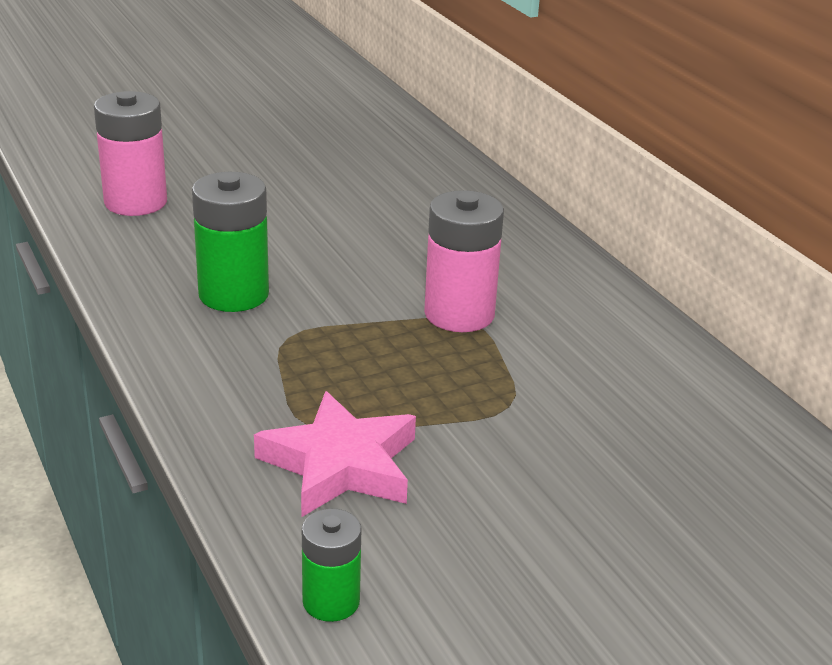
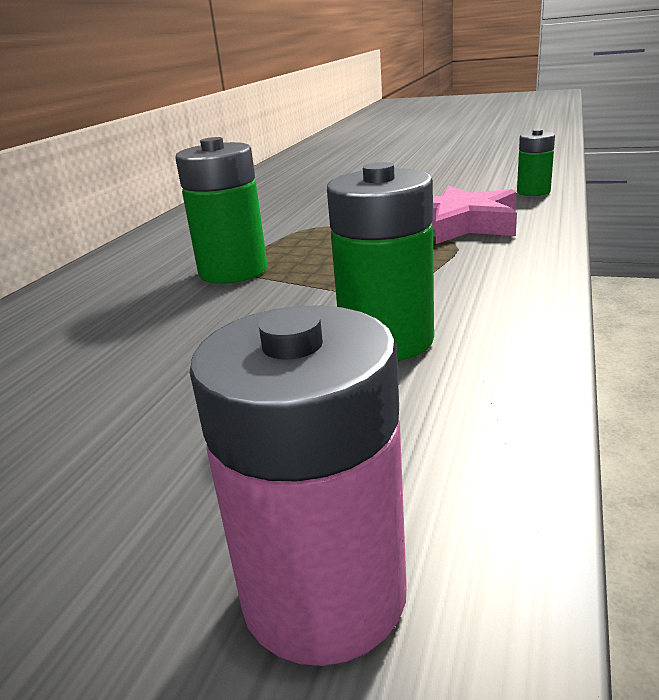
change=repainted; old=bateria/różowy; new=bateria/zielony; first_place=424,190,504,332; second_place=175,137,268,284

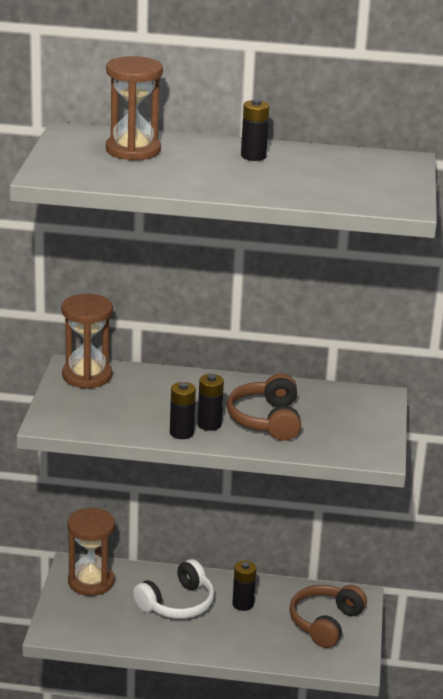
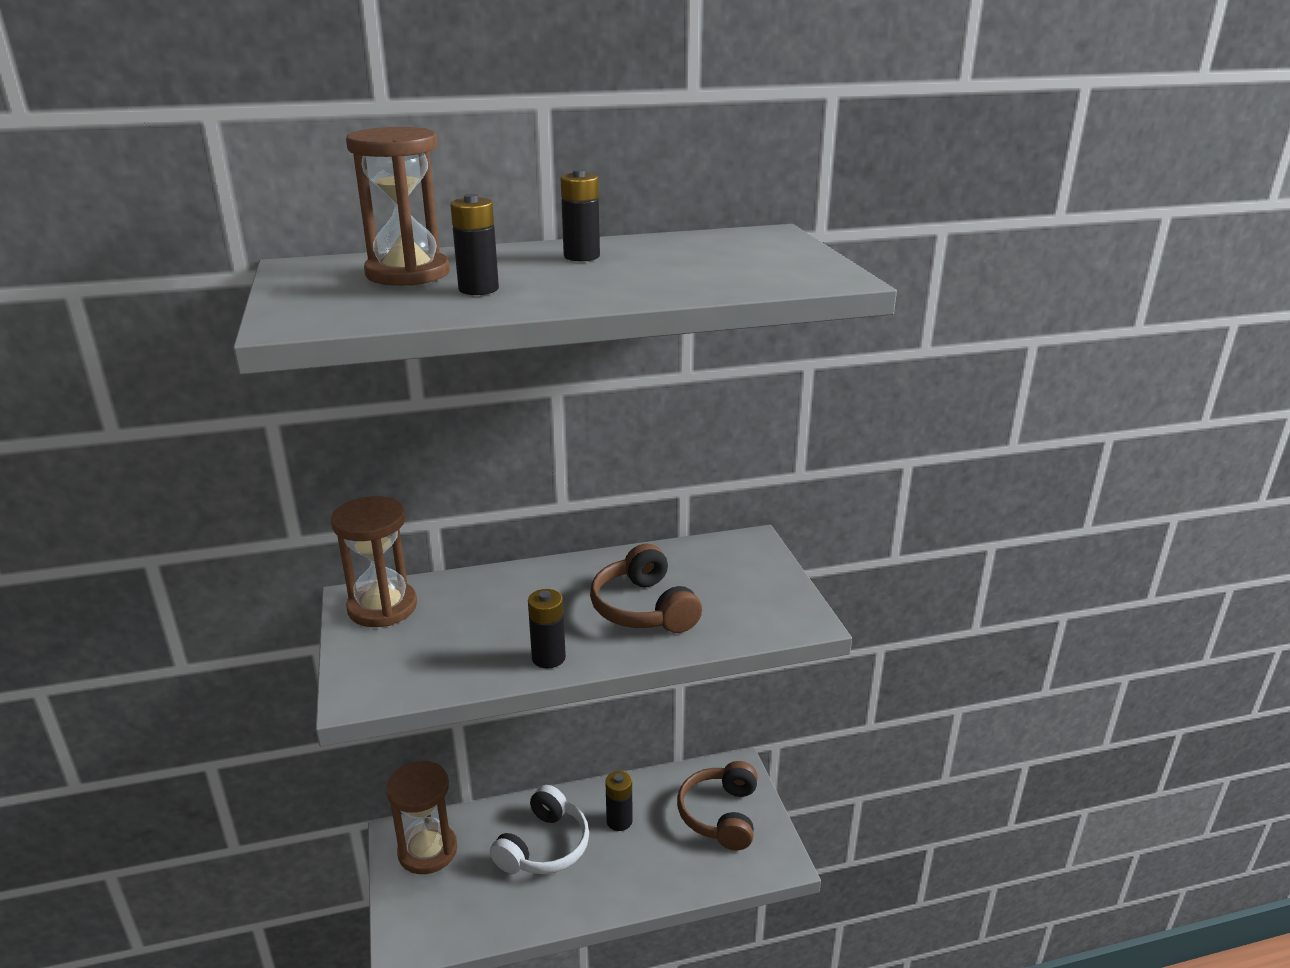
change=shifted; old=bateria/czarny; first_place=198,374,224,431; second_place=450,194,499,295

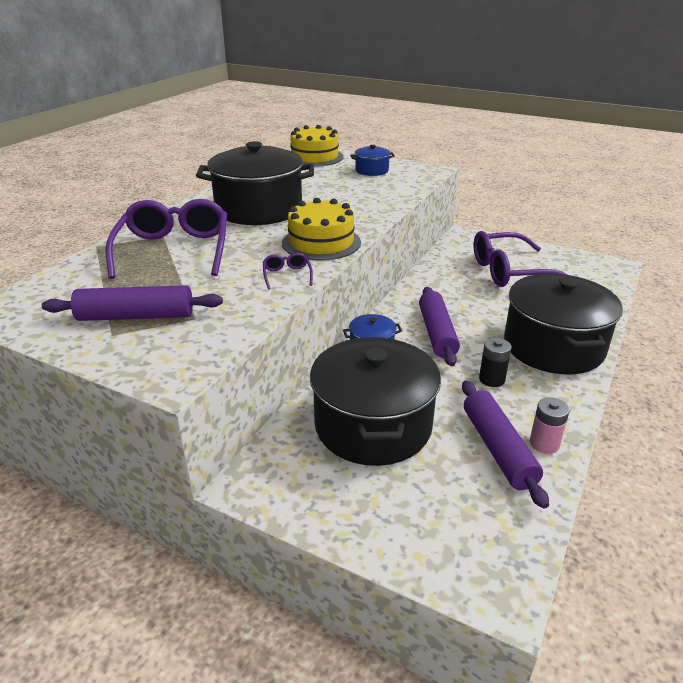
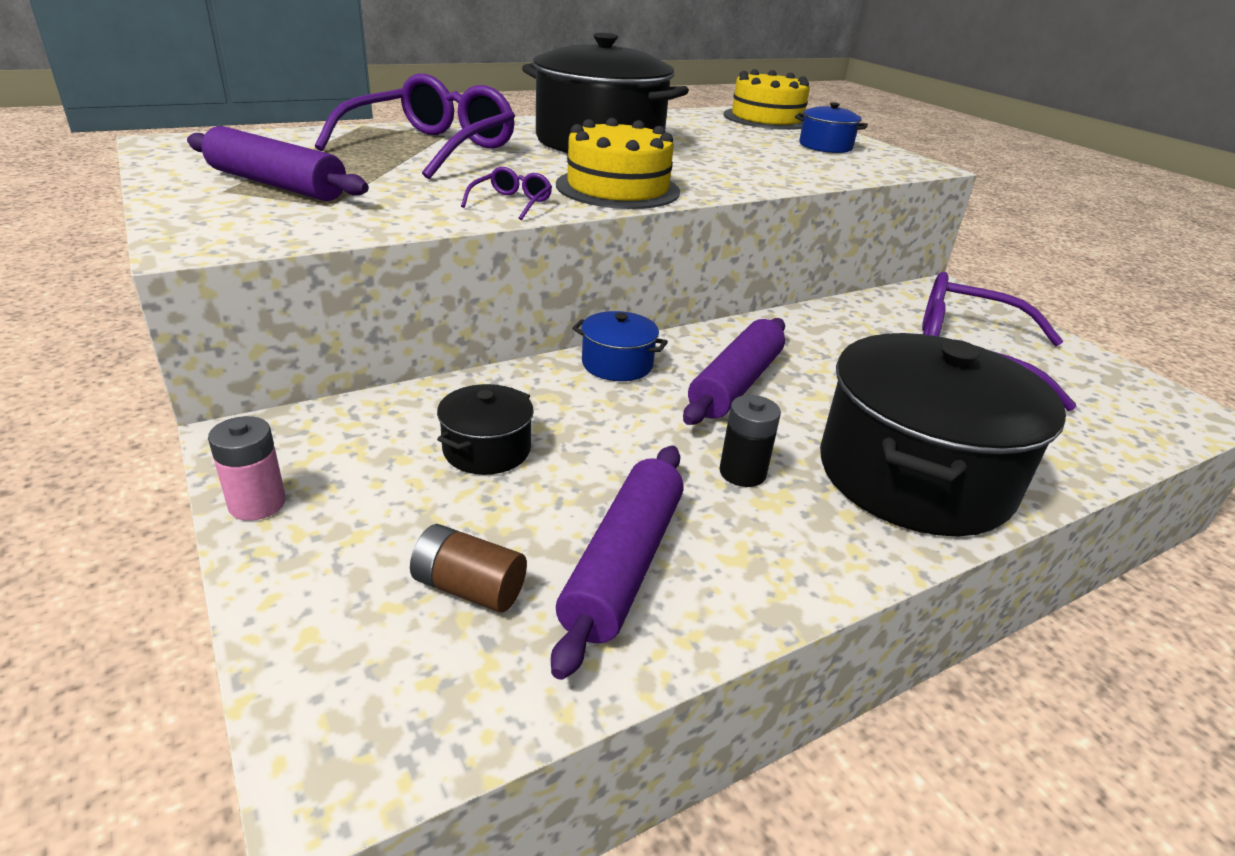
change=new; new=bateria/brązowy; second_place=410,524,527,612
change=shifted; old=bateria/różowy; first_place=530,397,570,454; second_place=208,416,286,521
change=scaled; old=garnek/czarny; first_place=310,337,441,466; second_place=437,384,534,475; factor=0.45

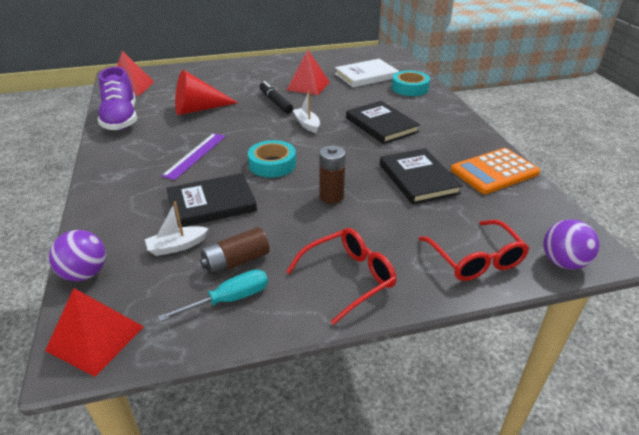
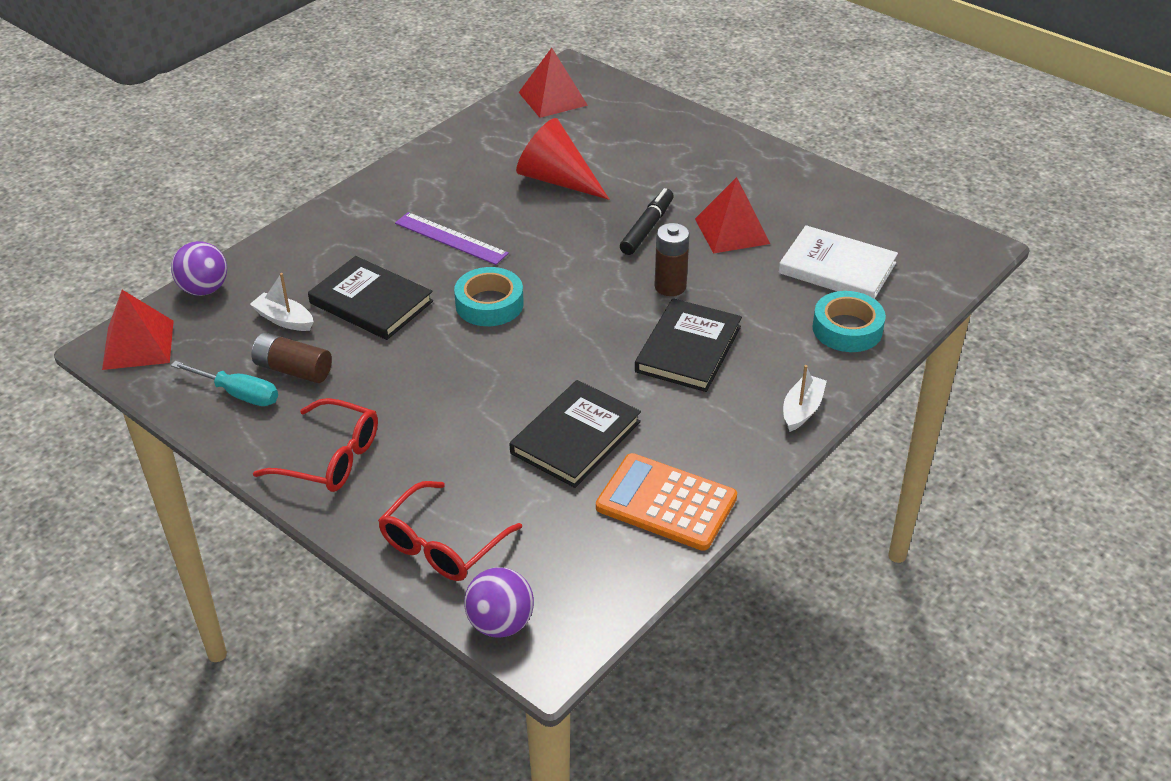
change=gone; old=but/fioletowy; first_place=98,67,137,130
change=shifted; old=łódka/biały; first_place=293,91,320,133; second_place=783,365,827,432
change=shifted; old=bateria/brązowy; first_place=319,145,346,204; second_place=654,223,690,296
change=rotated; old=linijka/fioletowy; first_place=161,133,226,180; second_place=395,212,509,265; degrees=45

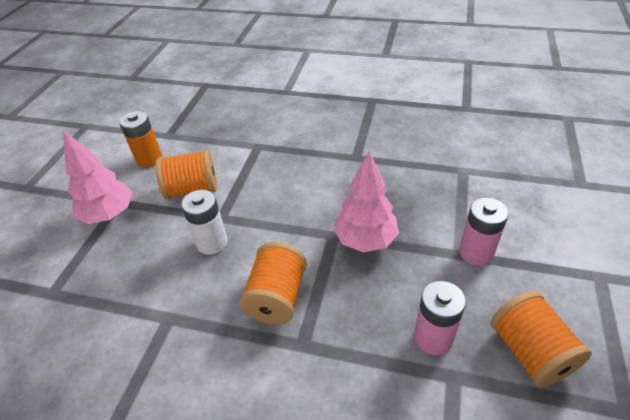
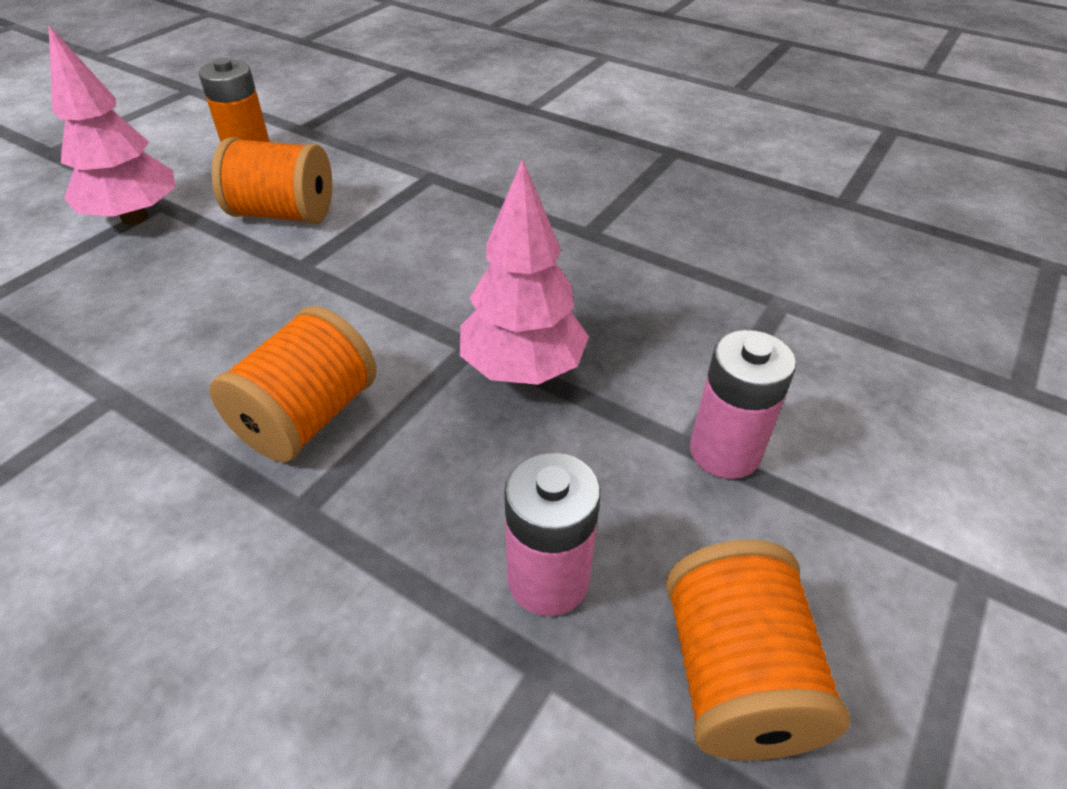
change=gone; old=bateria/biały; first_place=181,190,228,255

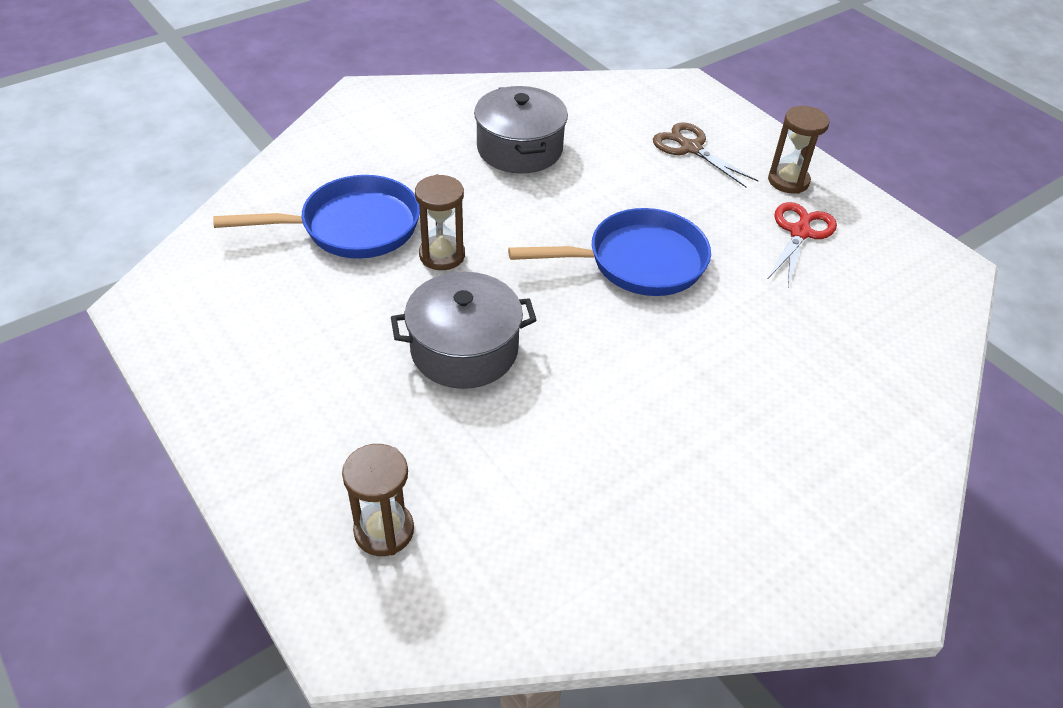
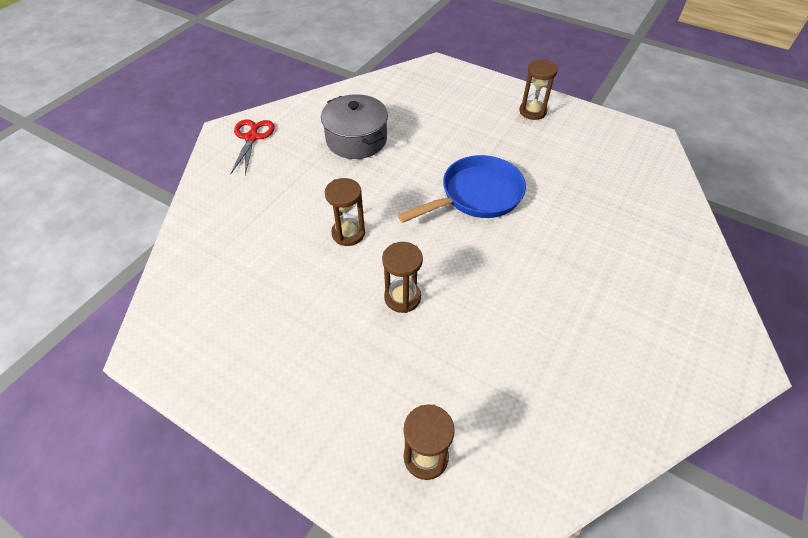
change=gone; old=patelnia/niebieski; first_place=213,175,420,259
change=gone; old=nożyczki/brązowy; first_place=653,122,759,187
change=shifted; old=nożyczki/czerwony; first_place=768,202,837,287; second_place=231,119,275,175
change=swapped; old=garnek/szary; new=klepsydra/brązowy; first_place=391,272,537,389; second_place=382,242,423,313

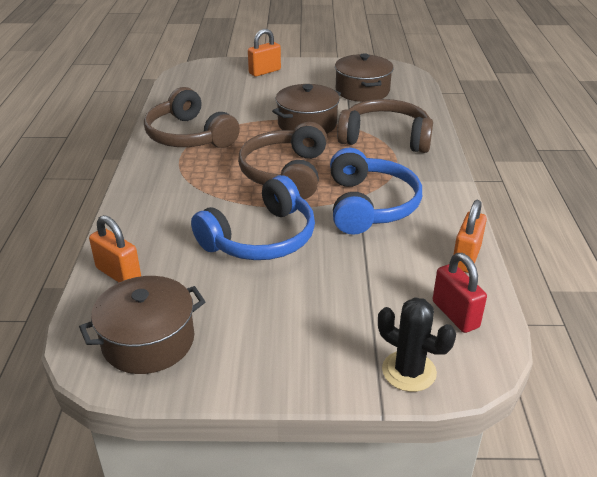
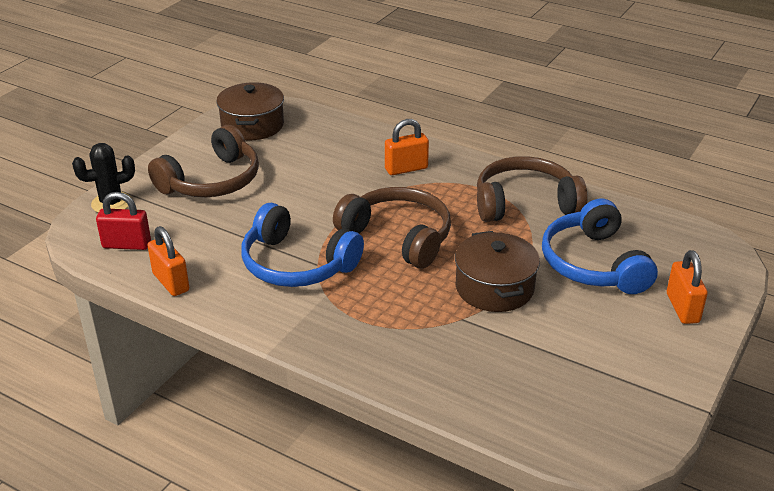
change=gone; old=garnek/brązowy; first_place=335,53,393,102
change=shifted; old=kłódka/pomarańczowy; first_place=89,215,141,282; second_place=385,119,429,175
change=shifted; old=słuchawki/niebieski; first_place=191,175,315,260; second_place=542,199,658,294
change=shifted; old=słuchawki/brązowy; first_place=337,99,433,153; second_place=148,125,259,197

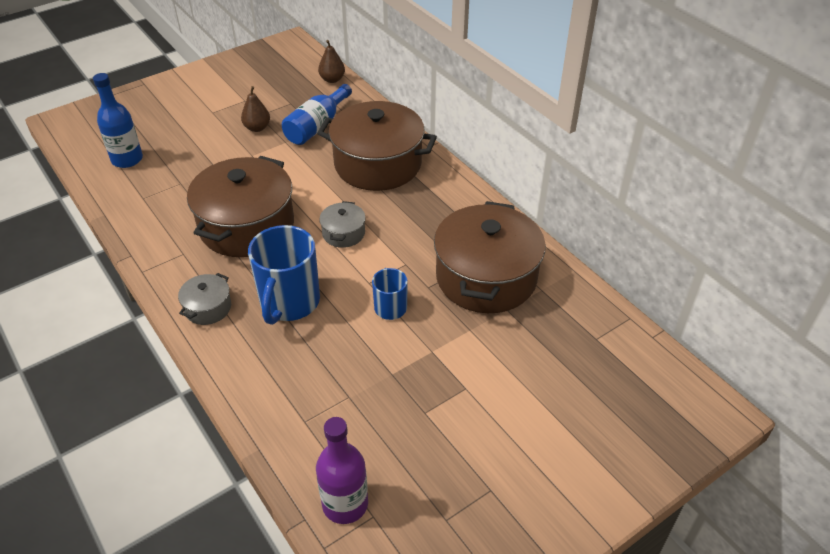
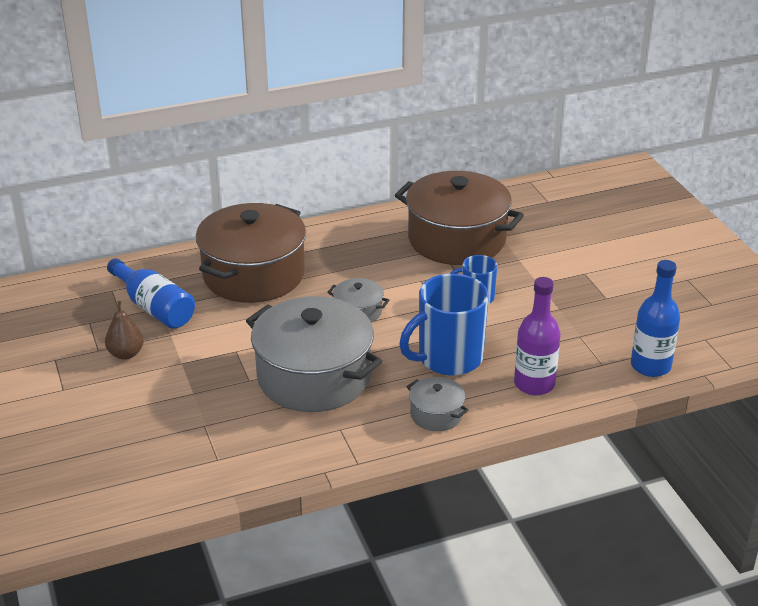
change=gone; old=gruszka/brązowy; first_place=318,40,345,83
change=shifted; old=butelka/niebieski; first_place=93,73,143,168; second_place=631,260,680,377
change=shifted; old=butelka/fioletowy; first_place=316,417,368,524; second_place=514,277,561,395
change=repainted; old=garnek/brązowy; new=garnek/szary; first_place=187,156,294,257; second_place=246,296,382,412
change=rotated; old=kubek/niebieski; first_place=248,225,320,325; second_place=399,274,489,376; degrees=120

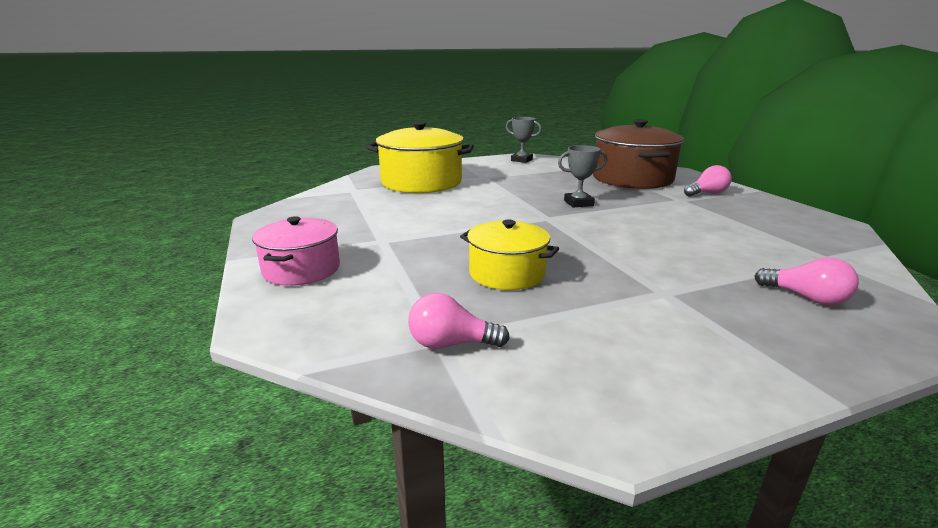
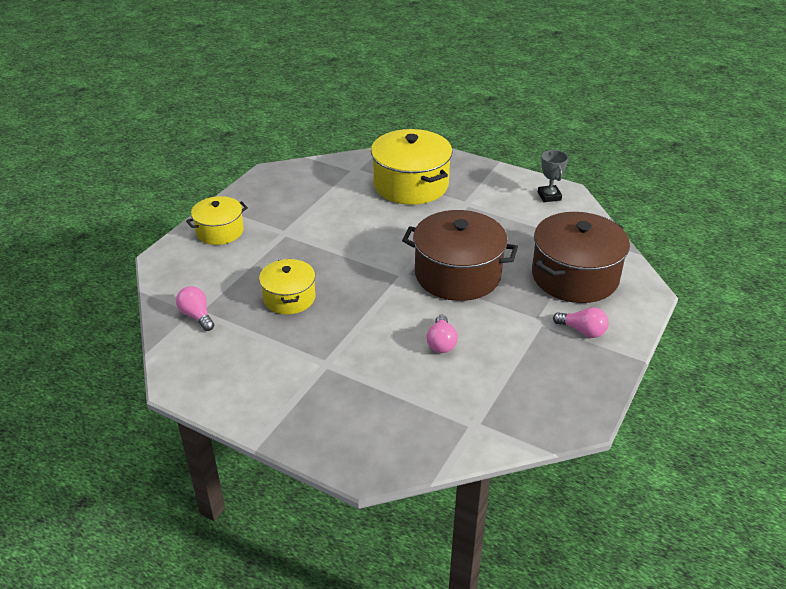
change=shifted; old=żarówka/różowy; first_place=754,257,859,305; second_place=427,315,458,353
change=swapped; old=puchar/szary; new=garnek/brązowy; first_place=558,145,608,207; second_place=402,210,518,301
change=repainted; old=garnek/różowy; new=garnek/żółty; first_place=252,216,340,286; second_place=186,196,248,245

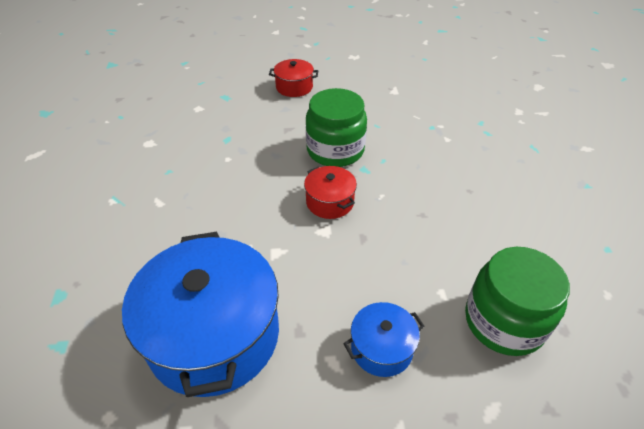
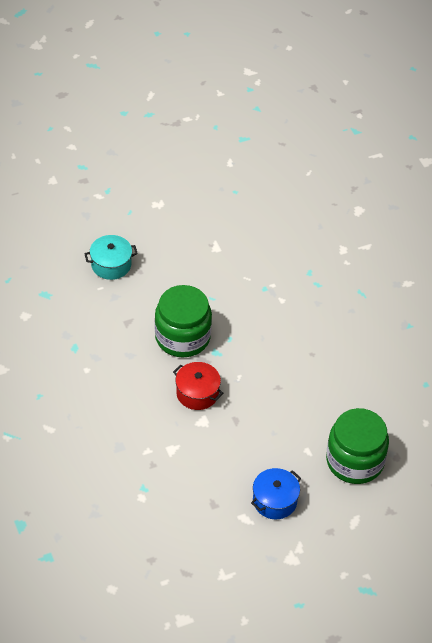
change=gone; old=garnek/niebieski; first_place=122,232,279,397
change=repainted; old=garnek/czerwony; new=garnek/turkusowy; first_place=269,59,318,97; second_place=84,235,138,280

